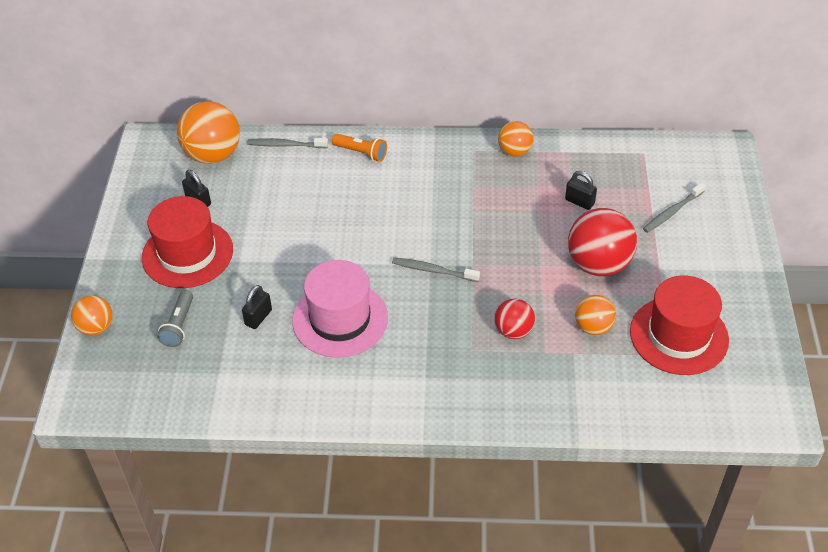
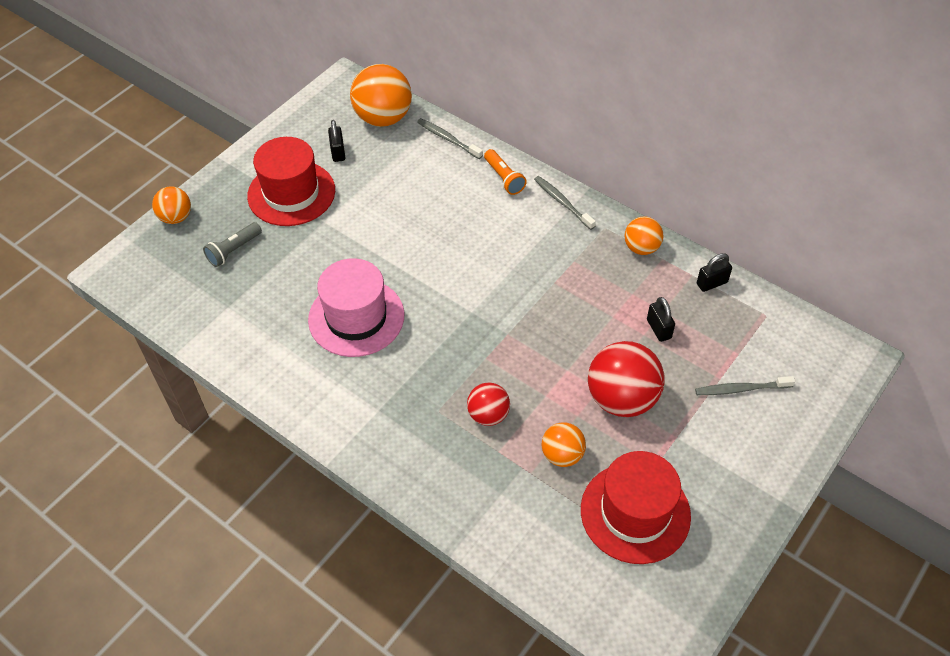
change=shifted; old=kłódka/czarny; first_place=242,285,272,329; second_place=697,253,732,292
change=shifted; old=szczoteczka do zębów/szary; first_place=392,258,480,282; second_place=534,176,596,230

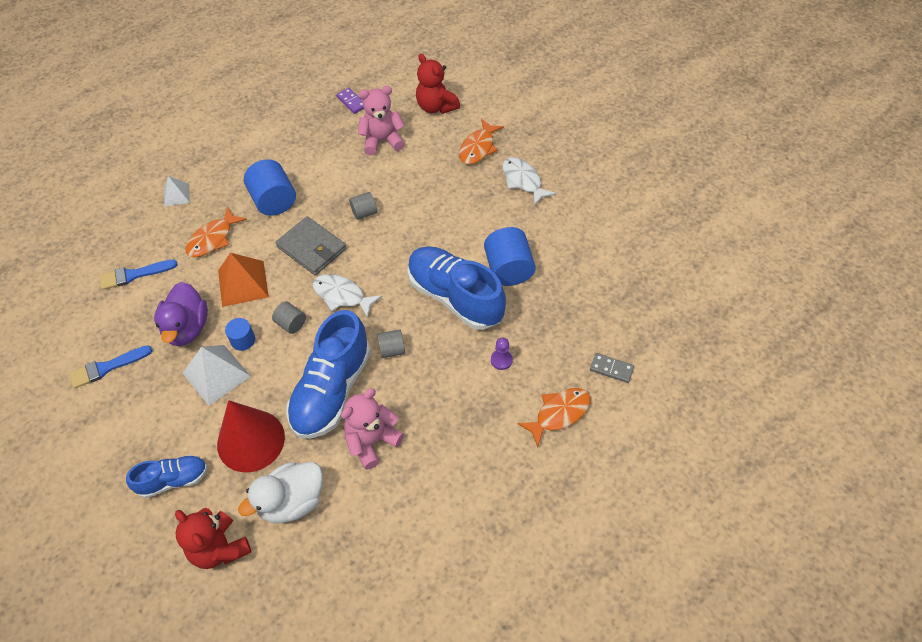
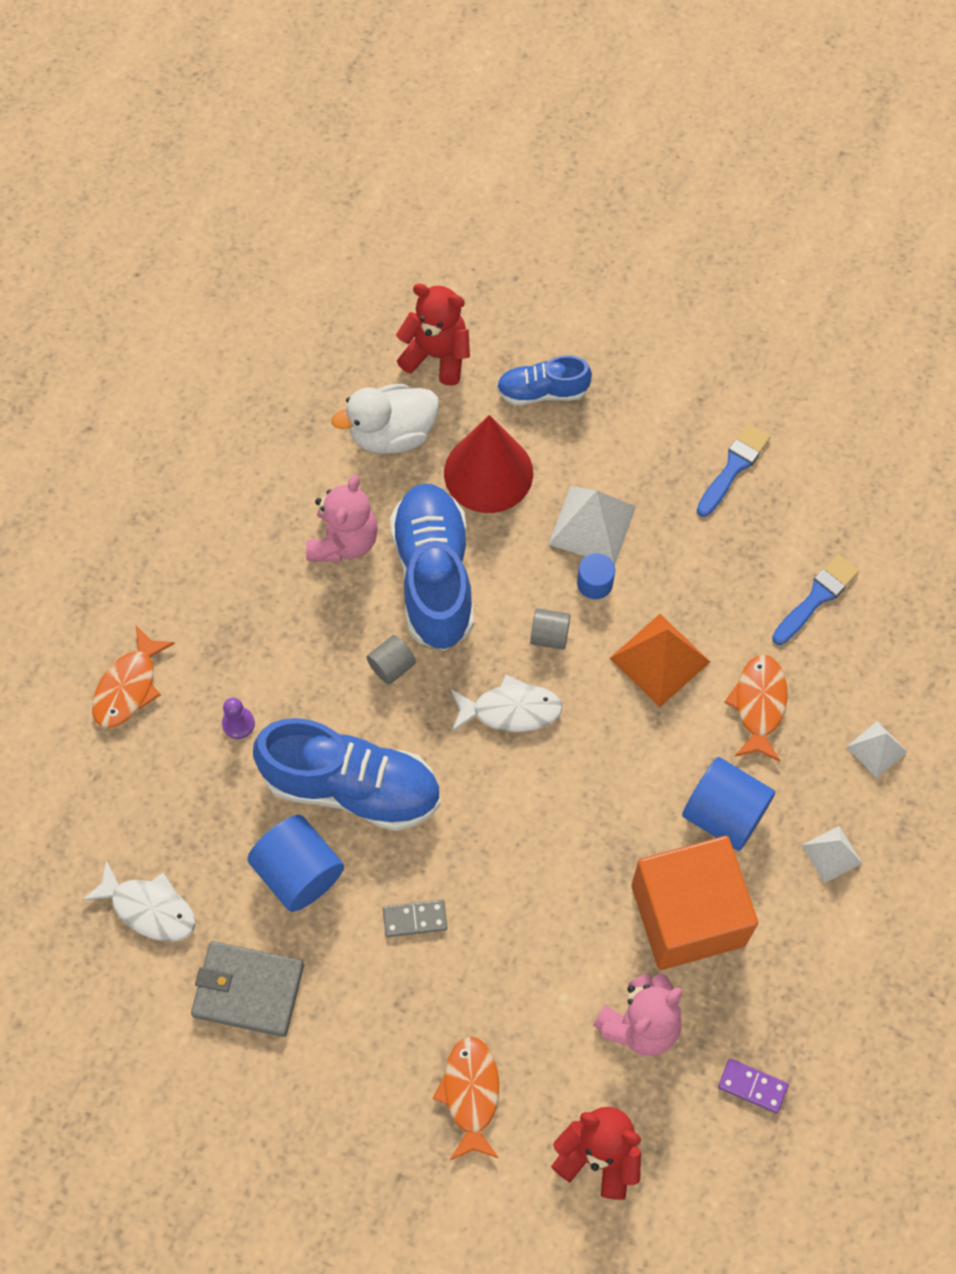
change=gone; old=kaczka/fioletowy; first_place=154,282,208,346
change=gone; old=walec/szary; first_place=349,192,377,220
change=new; new=sześcian/pomarańczowy; second_place=631,836,758,970
change=new; new=piramida/biały; second_place=802,826,862,883
change=shifted; old=portfel/szary; first_place=275,216,347,275; second_place=191,941,304,1037
change=shifted; old=ryba/biały; first_place=502,157,556,206; second_place=82,860,196,942
change=shifted; old=kostka domina/szary; first_place=590,353,634,383; second_place=383,900,447,937
change=rotated; old=but/niebieski; first_place=126,455,208,498; second_place=497,355,592,405; degrees=45
change=rotated; old=kaczka/biały; first_place=238,462,323,523; second_place=332,384,439,454; degrees=-135

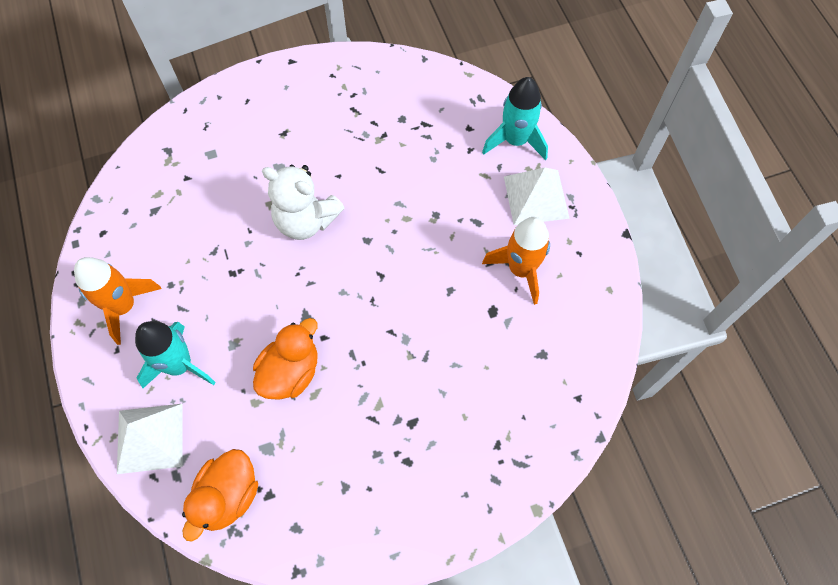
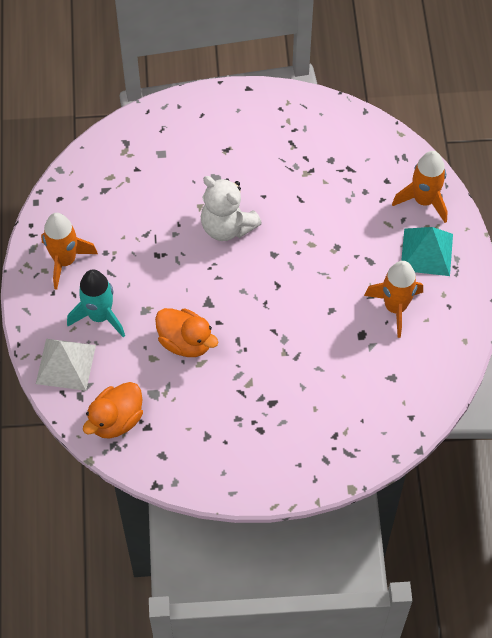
change=repainted; old=rakieta/turkusowy; new=rakieta/pomarańczowy; first_place=482,77,548,160; second_place=392,151,448,223
change=repainted; old=piramida/biały; new=piramida/turkusowy; first_place=504,167,570,225; second_place=401,227,453,276
change=rotated; old=kaczka/pomarańczowy; first_place=253,318,318,400; second_place=155,308,218,357; degrees=75

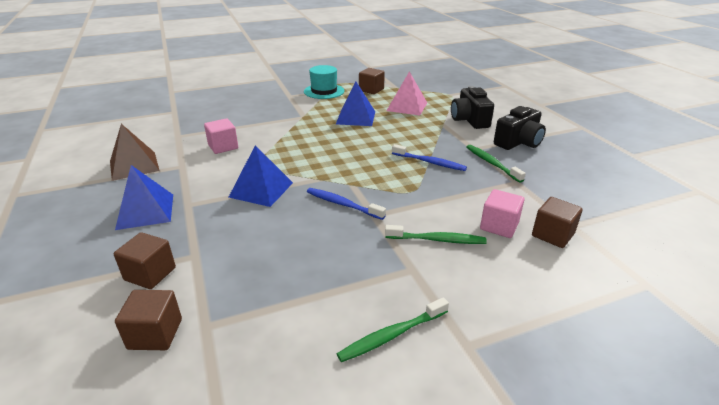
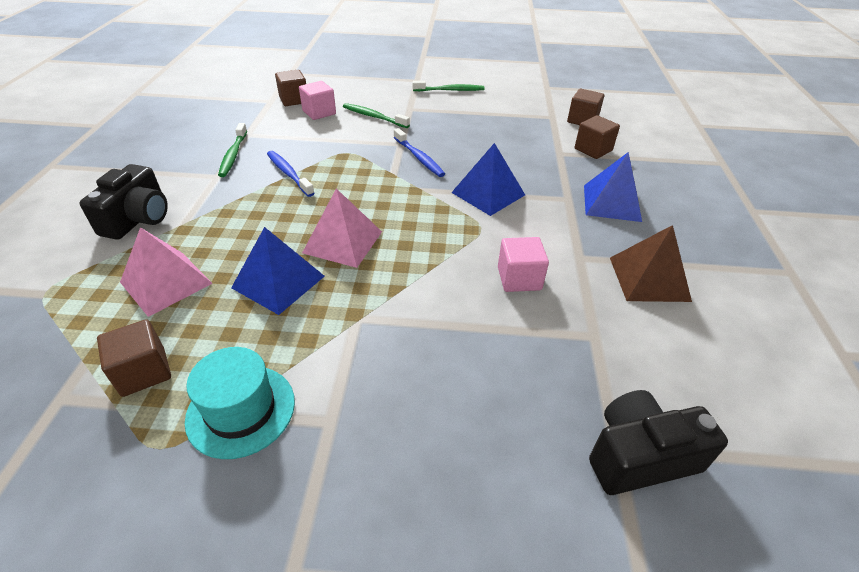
change=new; new=piramida/różowy; second_place=302,188,382,268
change=shifted; old=aparat fotograficzny/czarny; first_place=494,106,546,150; second_place=589,390,728,495

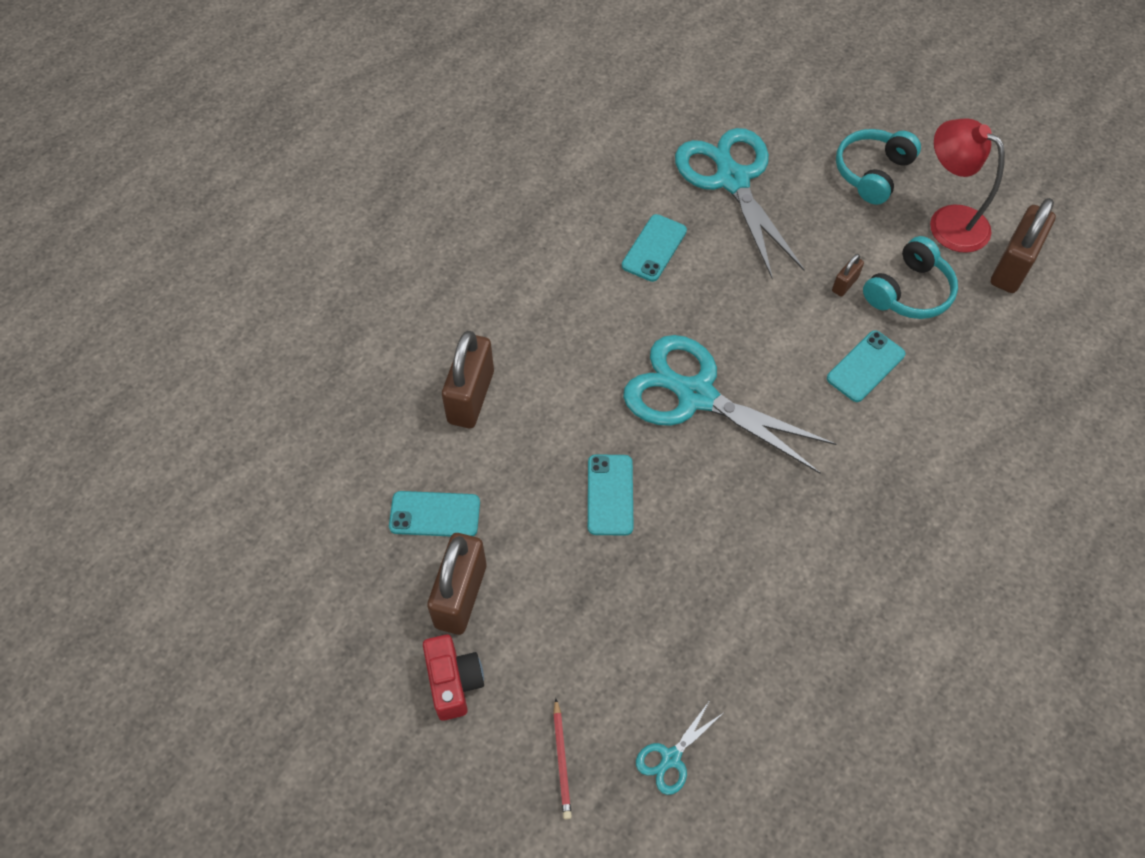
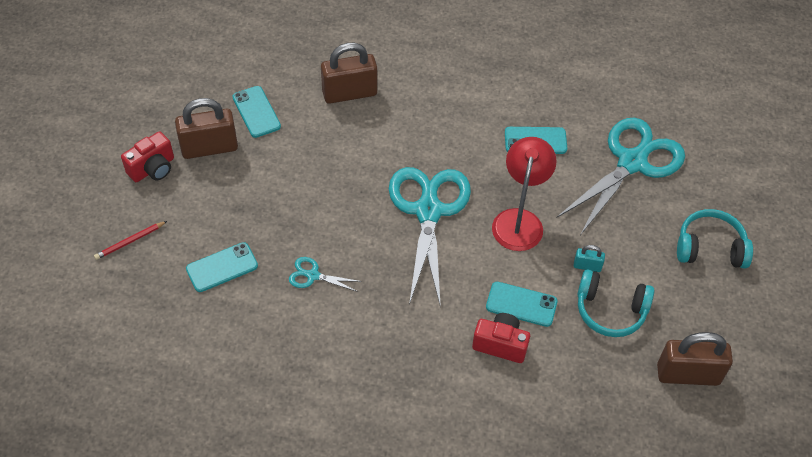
change=new; new=aparat fotograficzny/czerwony; second_place=472,313,530,363
change=shifted; old=telefon/turkusowy; first_place=588,454,634,536; second_place=186,242,258,292
change=shifted; old=nożyczki/turkusowy; first_place=636,702,723,795; second_place=289,257,362,292
change=shifted; old=lampka/czerwony; first_place=930,118,1005,253; second_place=492,137,557,251
change=repainted; old=kłódka/brązowy; new=kłódka/turkusowy; first_place=832,254,864,297; second_place=573,245,605,272

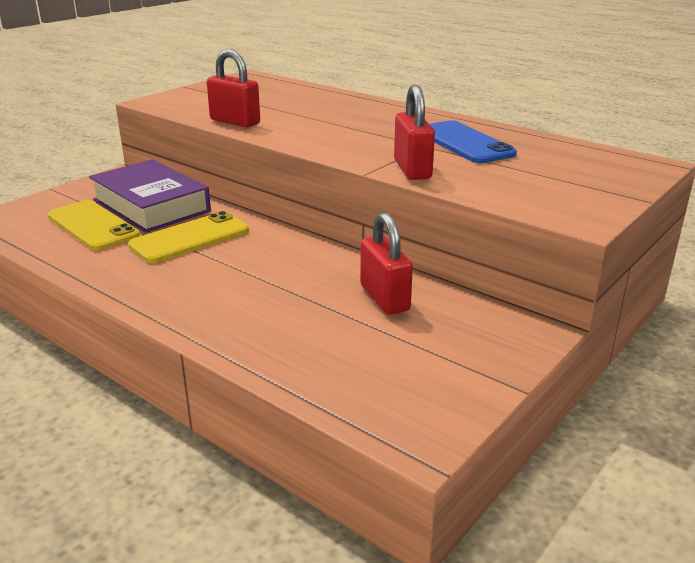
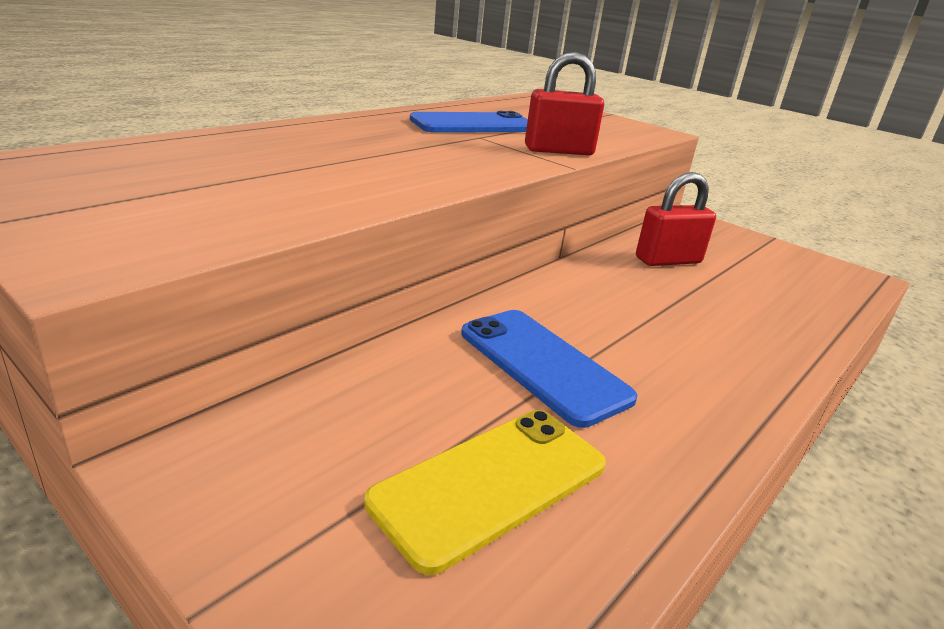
change=gone; old=książka/fioletowy; first_place=89,159,211,233
change=gone; old=kłódka/czerwony; first_place=207,49,260,128
change=repainted; old=telefon/żółty; new=telefon/niebieski; first_place=128,211,249,263; second_place=461,310,638,428

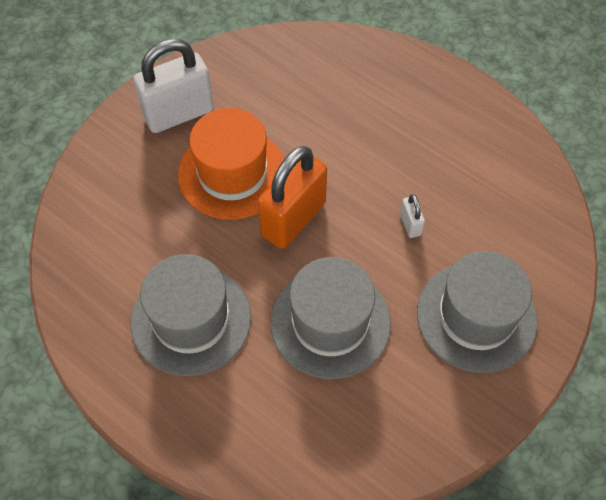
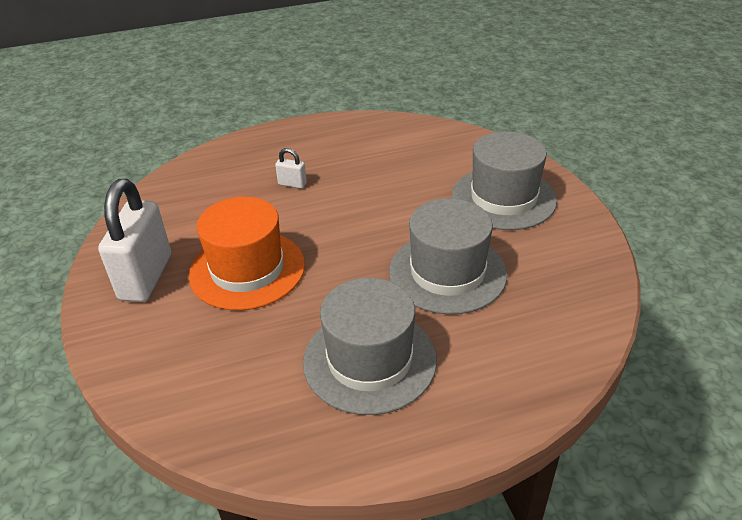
change=gone; old=kłódka/pomarańczowy; first_place=258,146,327,249
change=shifted; old=kłódka/biały; first_place=400,194,425,238; second_place=275,148,307,189

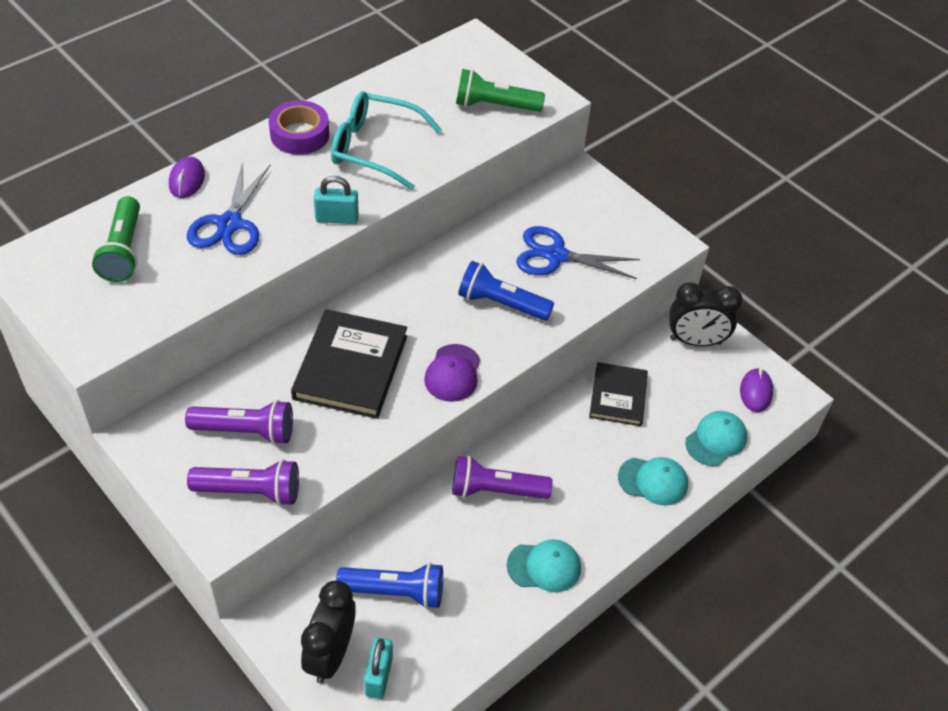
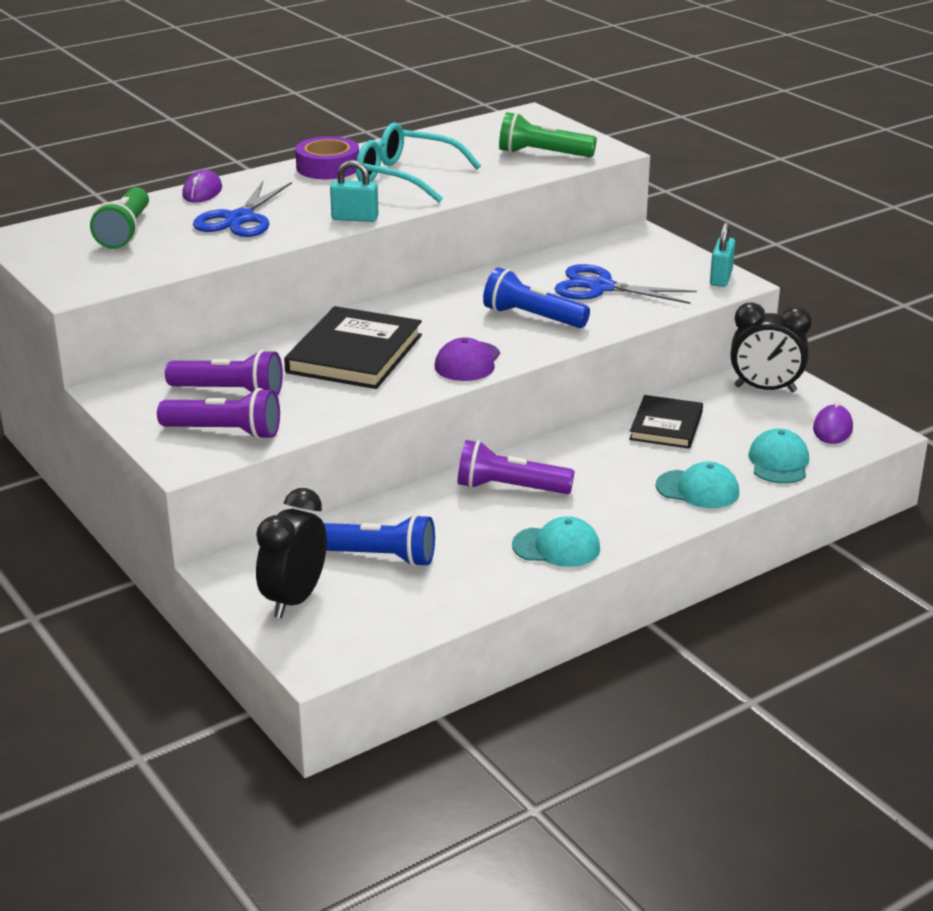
change=shifted; old=kłódka/turkusowy; first_place=364,638,393,699; second_place=710,222,735,287
change=rotated; old=czapka/turkusowy; first_place=685,411,747,466; second_place=748,429,809,484; degrees=-45

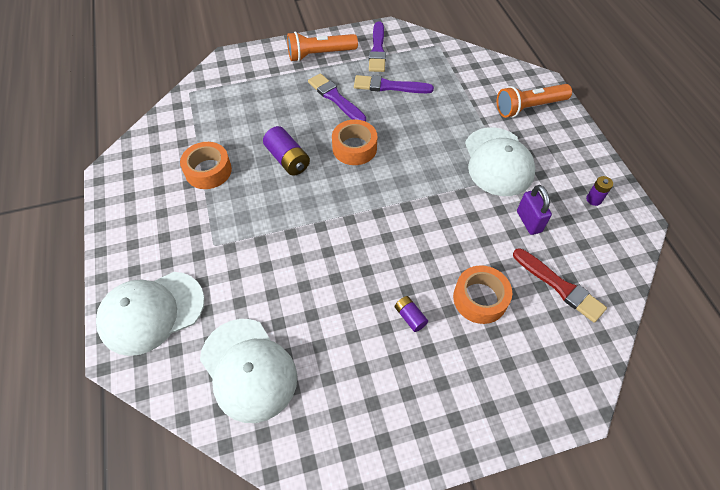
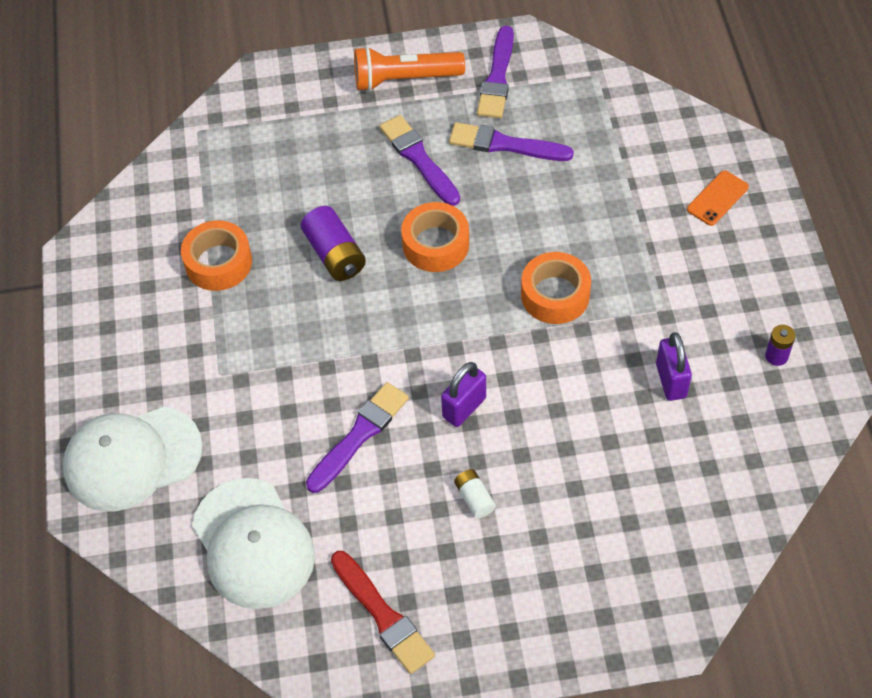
change=gone; old=czapka/biały; first_place=465,127,535,196
change=new; new=pędzel/fioletowy; second_place=306,382,409,493
change=new; new=kłódka/fioletowy; second_place=441,362,486,427
change=shifted; old=taśma klejąca/pomarańczowy; first_place=453,265,512,324; second_place=521,252,591,324
change=shifted; old=pędzel/czerwony; first_place=513,248,607,323; second_place=331,551,435,674
change=swapped; old=latarka/pomarańczowy; new=telefon/pomarańczowy; first_place=497,84,572,118; second_place=687,170,749,226
change=repainted; old=bateria/fioletowy; new=bateria/biały; first_place=395,296,428,332; second_place=454,469,496,518

